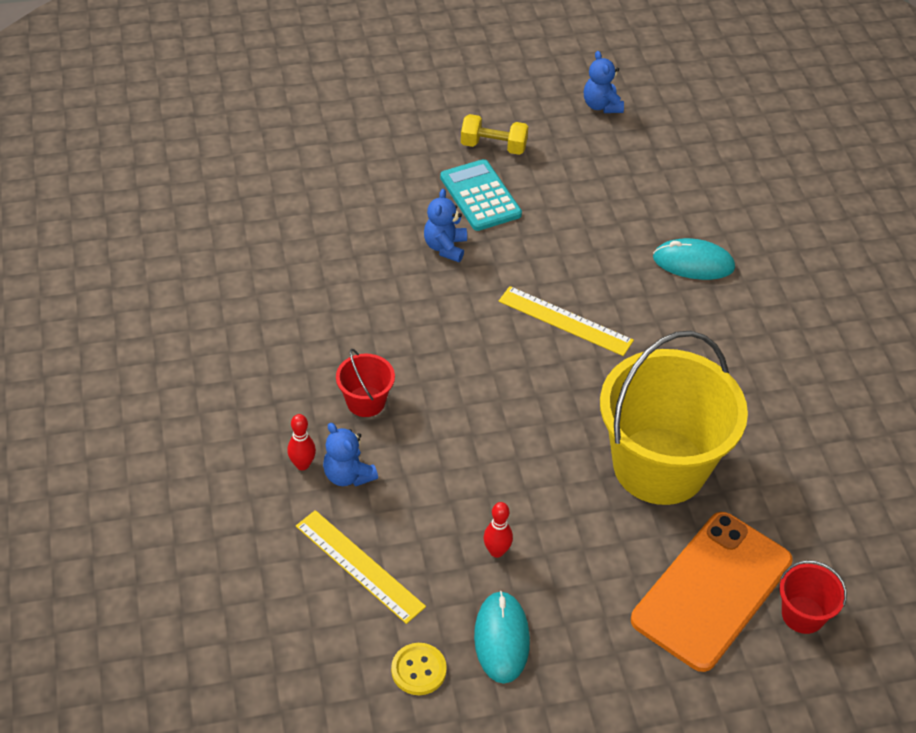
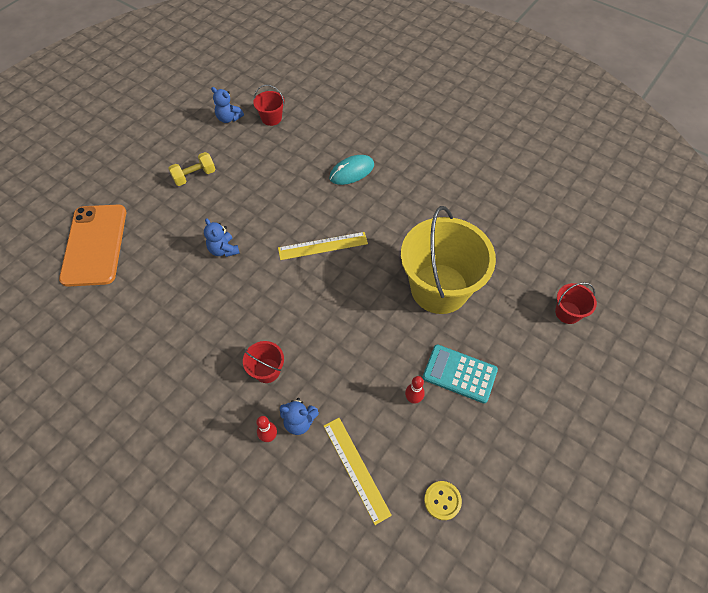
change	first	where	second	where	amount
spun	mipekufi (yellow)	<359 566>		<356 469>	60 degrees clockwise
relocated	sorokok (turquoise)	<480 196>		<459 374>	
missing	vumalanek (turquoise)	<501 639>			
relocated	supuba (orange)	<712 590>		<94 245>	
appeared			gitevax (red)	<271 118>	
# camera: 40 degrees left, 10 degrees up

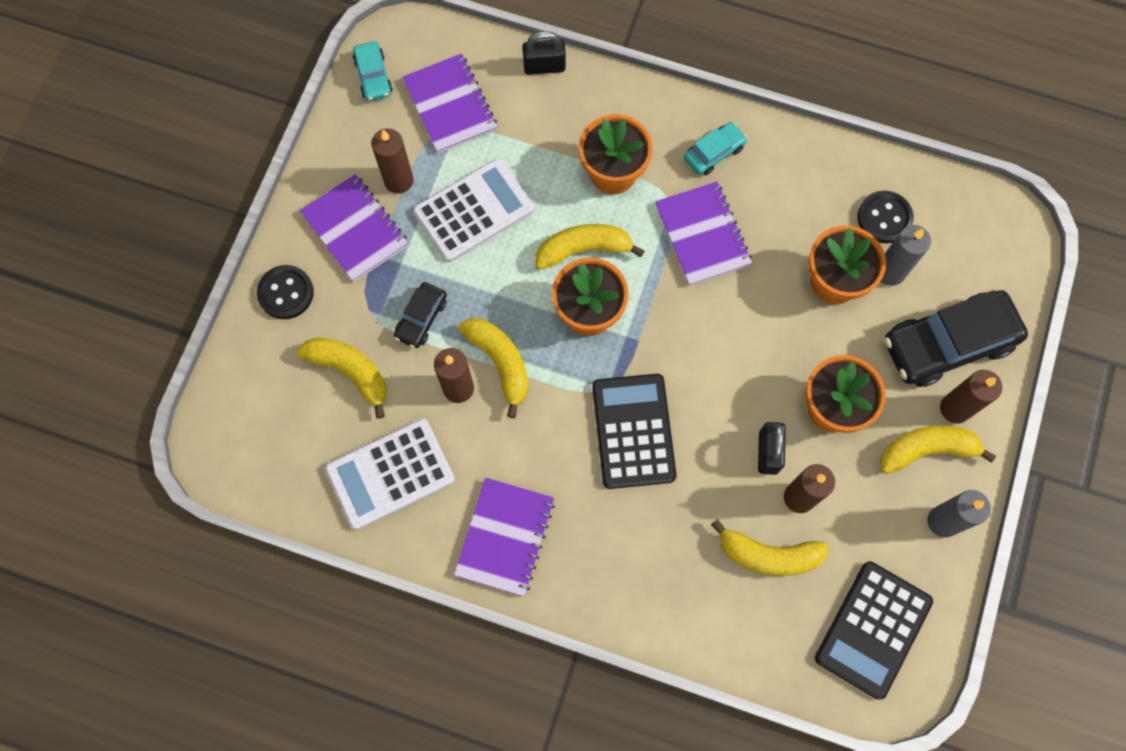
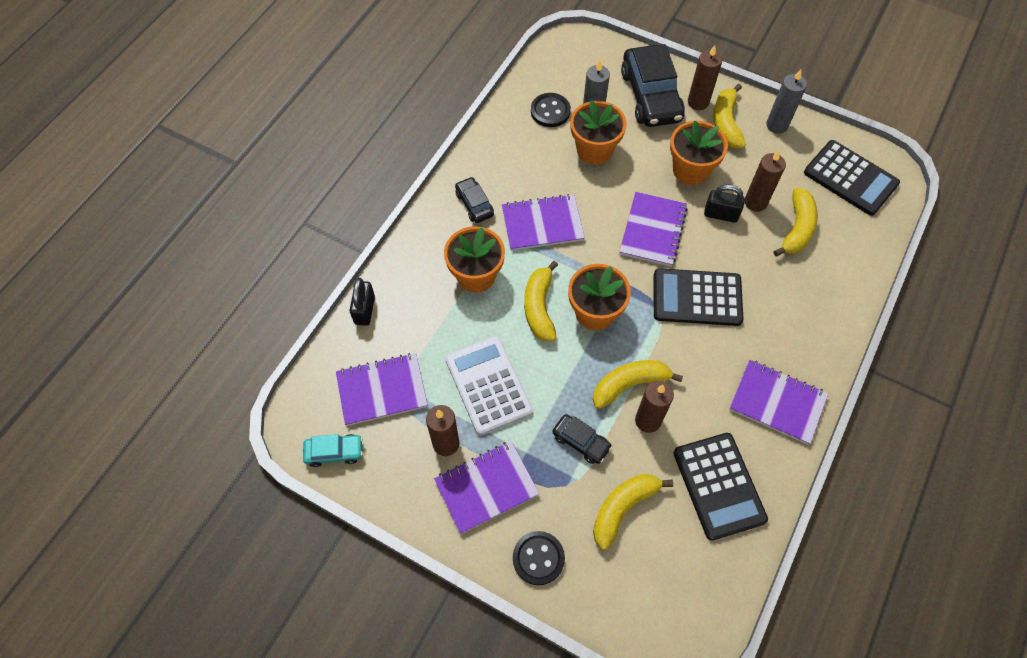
change	first	where	second	where	amount
colour	sorokok (white)	<390 474>	sorokok (black)	<719 486>	
colour	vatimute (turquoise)	<714 153>	vatimute (black)	<474 204>	
appeared			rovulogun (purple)	<653 230>	
# camera: 80 degrees left, 10 degrees down

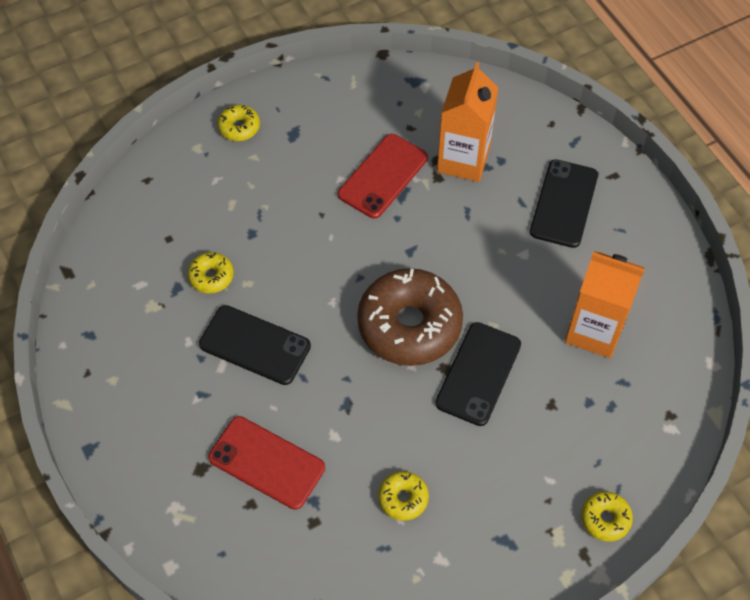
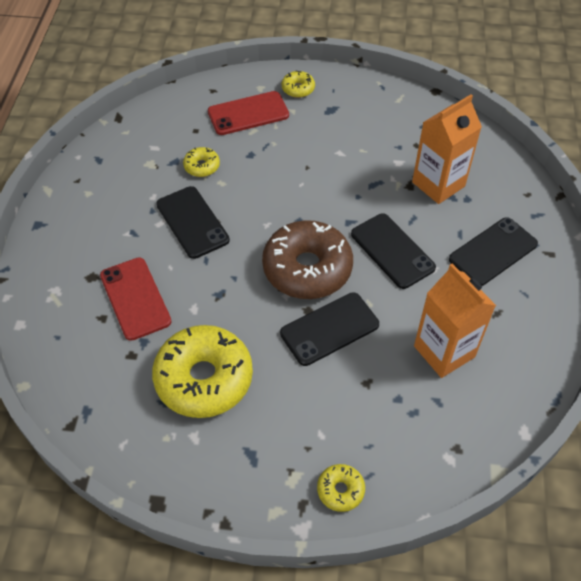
change	first	where	second	where	amount
relocated	supuba (red)	<383 176>		<248 113>	
size	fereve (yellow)	<403 498>		<204 378>	x2.24
appeared			supuba (black)	<392 251>	
# camera: 35 degrees right, 5 degrees down

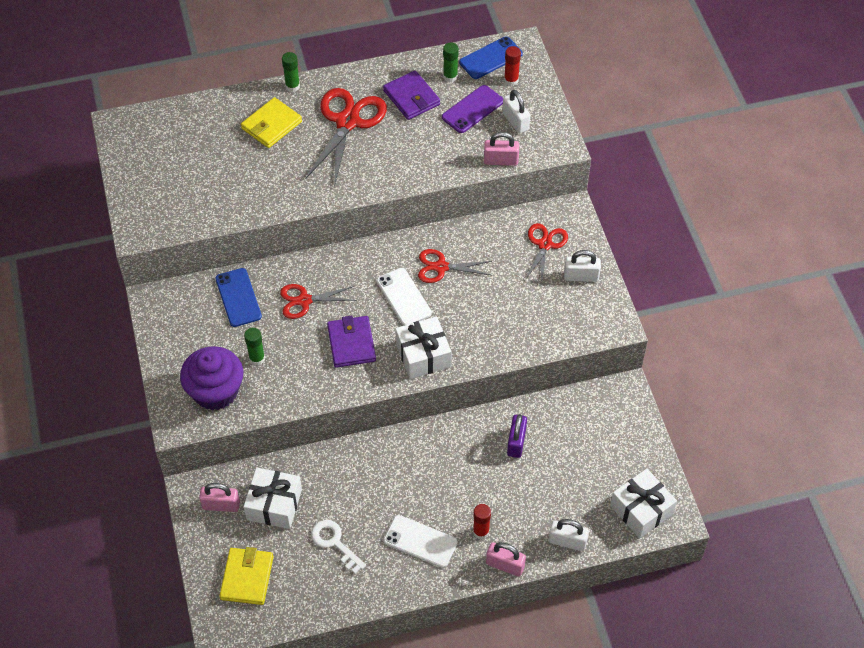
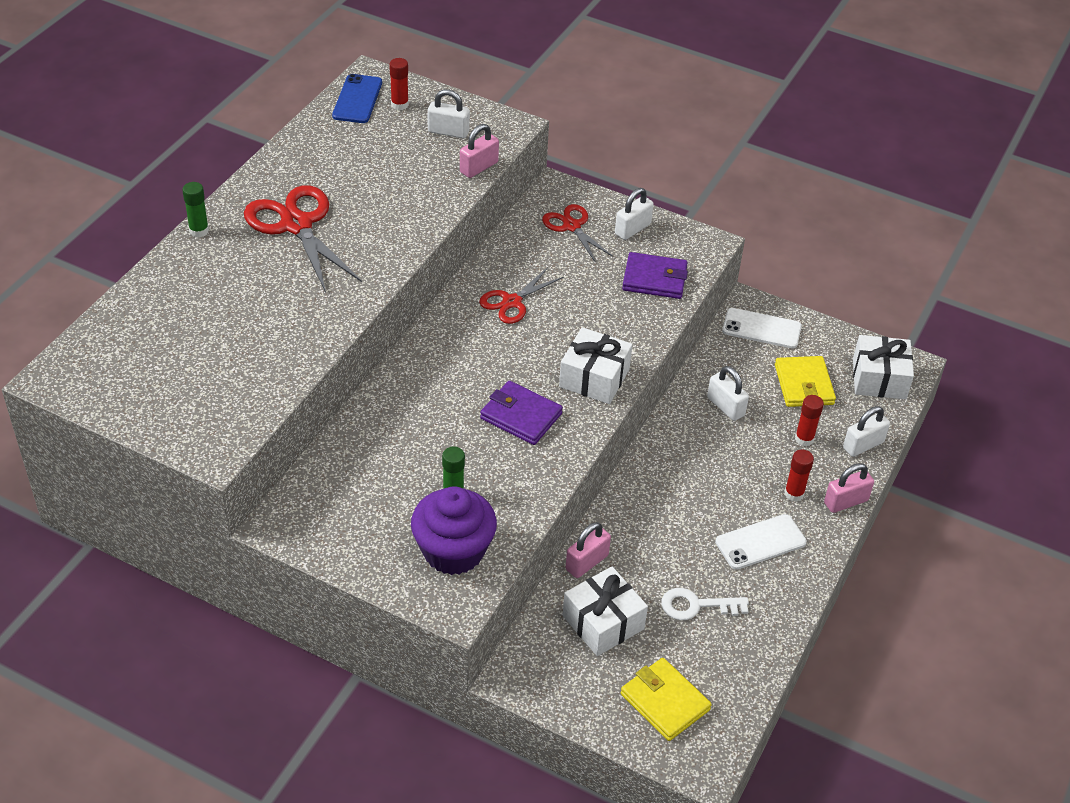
change	first	where	second	where	amount
relocated	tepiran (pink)	<221 505>		<587 562>	
missing	supuba (blue)	<238 297>			
relocated	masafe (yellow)	<271 125>		<804 385>	
missing	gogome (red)	<304 300>			
relocated	supuba (white)	<404 297>		<761 329>	
relocated	masafe (purple)	<411 98>		<654 279>	
missing	supuba (purple)	<472 109>			
missing	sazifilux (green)	<450 77>			
colour	tepiran (purple)	<516 442>	tepiran (white)	<725 406>	
appeared			sazifilux (red)	<804 439>	
# camera: 50 degrees left, 10 degrees down

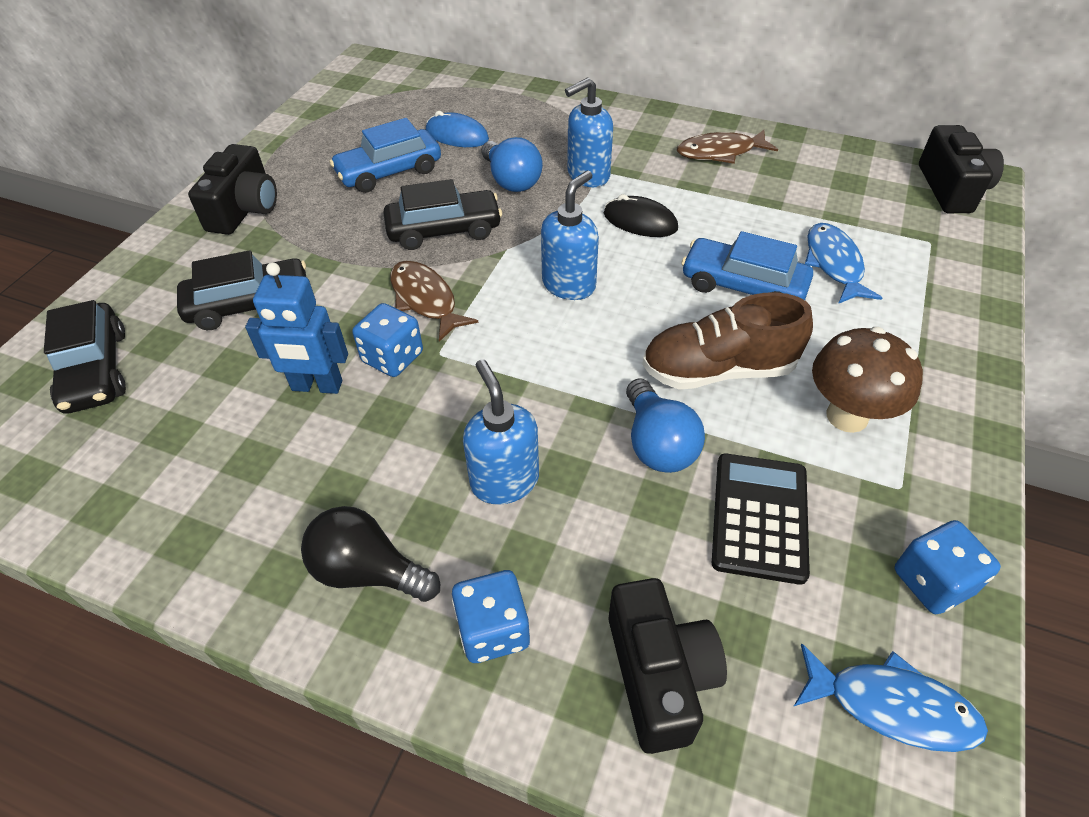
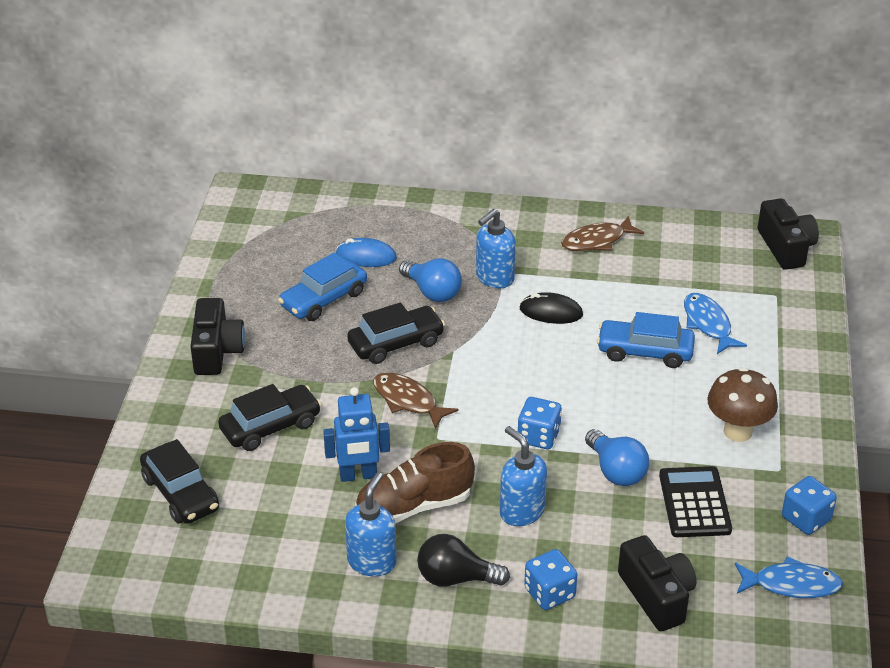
change	first	where	second	where	amount
relocated	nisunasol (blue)	<392 357>		<538 436>	
relocated	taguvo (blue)	<569 285>		<372 561>	
relocated	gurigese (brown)	<718 370>		<414 506>	
# camera: 15 degrees left, 10 degrees down

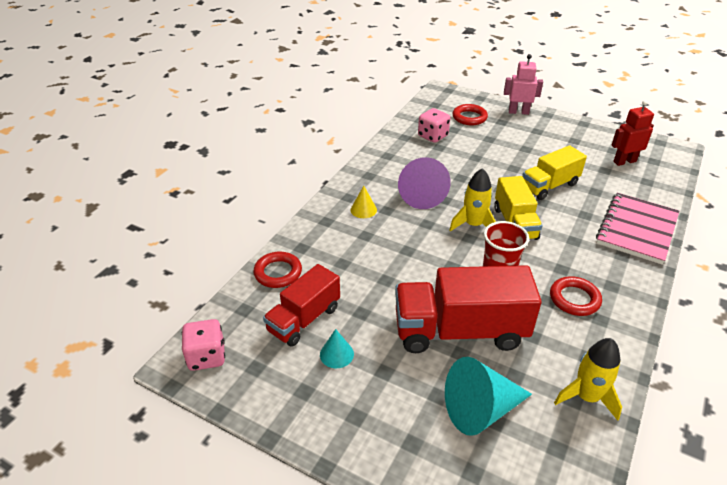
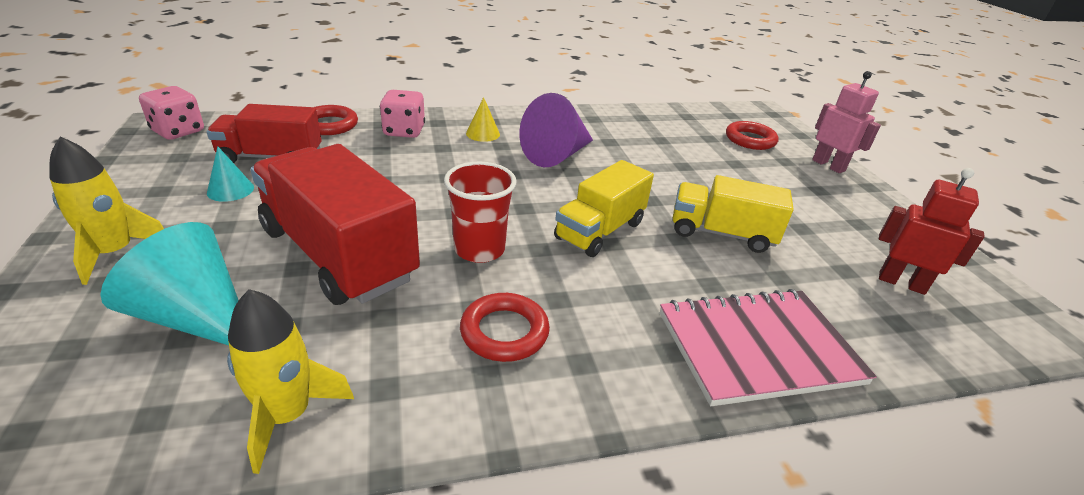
change	first	where	second	where	amount
relocated	nisunasol (pink)	<432 136>		<404 131>	
relocated	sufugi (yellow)	<473 225>		<115 253>	
# camera: 45 degrees right, 5 degrees down

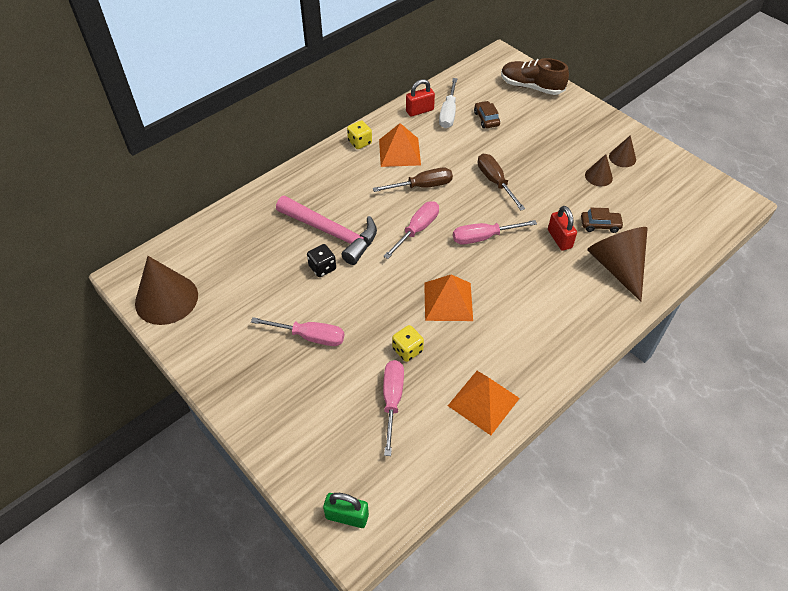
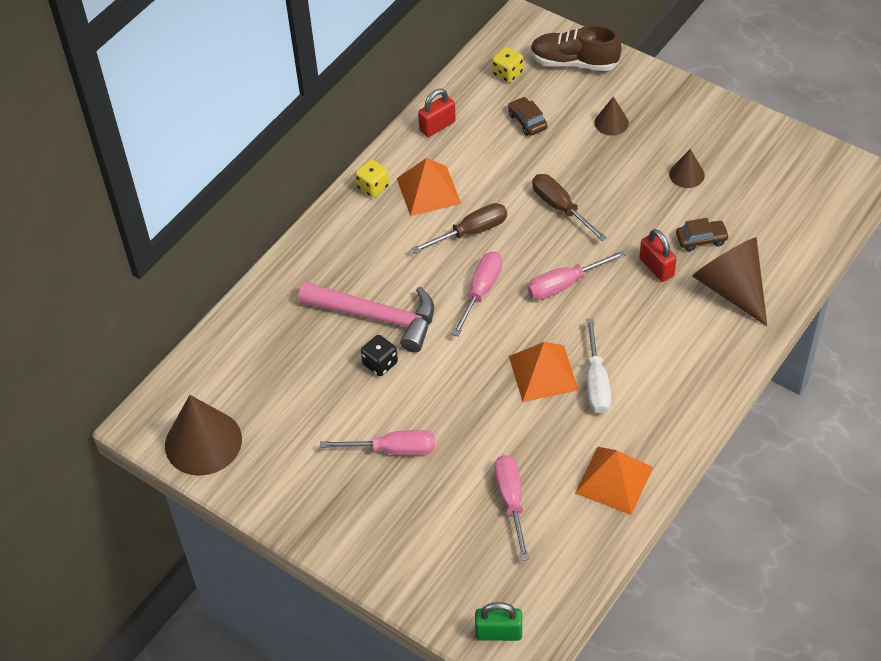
change	first	where	second	where	amount
relocated	nisunasol (yellow)	<407 350>		<507 73>	
relocated	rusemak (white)	<448 113>		<596 382>	
relocated	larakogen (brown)	<622 158>		<611 122>	
# camera: 10 degrees left, 0 degrees up

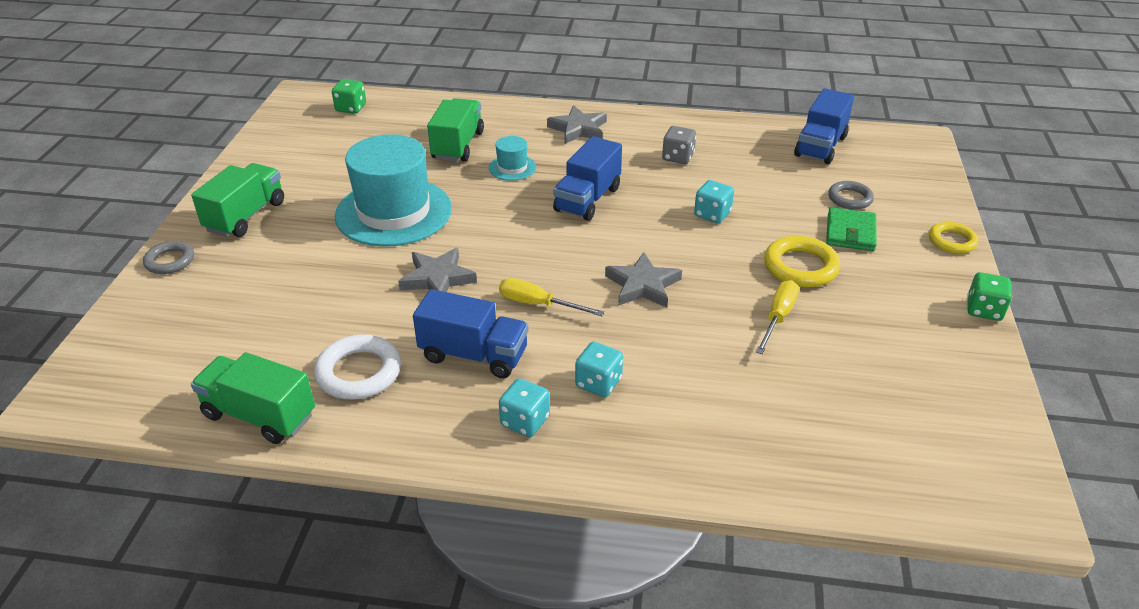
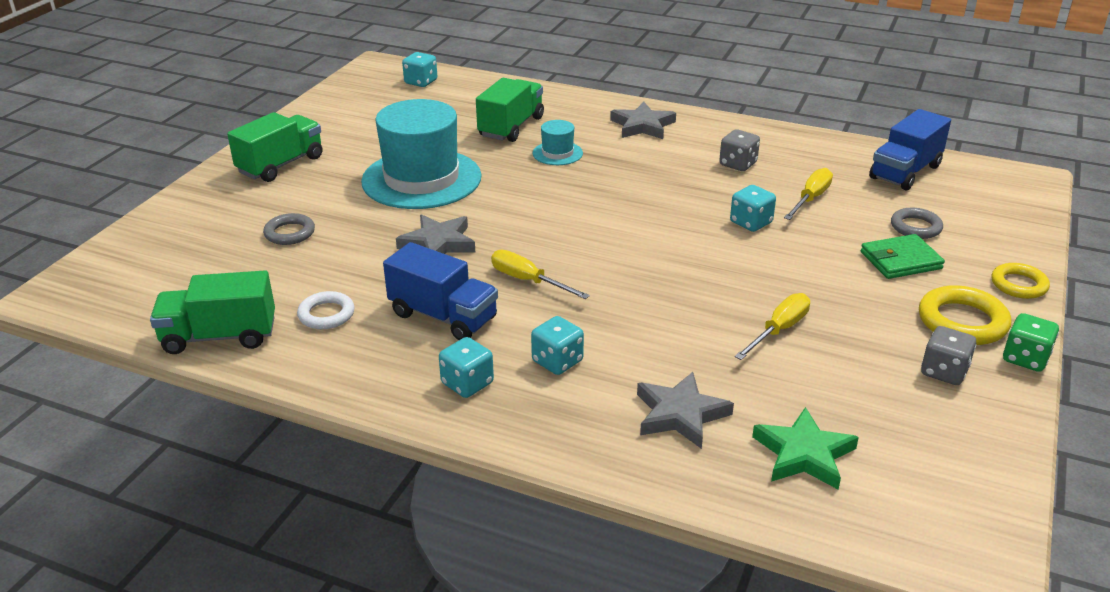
change	first	where	second	where	amount
relocated	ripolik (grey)	<170 261>		<289 233>	
spun	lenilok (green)	<259 415>		<219 336>	45 degrees counterclockwise
size	ripolik (white)	<359 372>		<326 314>	x0.65
colour	nisunasol (green)	<351 108>	nisunasol (turquoise)	<421 82>	
missing	lenilok (blue)	<587 199>			
relocated	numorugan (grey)	<642 285>		<680 414>	
relocated	ripolik (yellow)	<800 267>		<962 322>	
spun	masafe (green)	<850 233>		<900 260>	45 degrees clockwise
appeared			numorugan (green)	<803 454>	
appeared			rusemak (yellow)	<811 199>	
appeared			nisunasol (grey)	<944 372>	
# camera: 15 degrees right, 5 degrees down

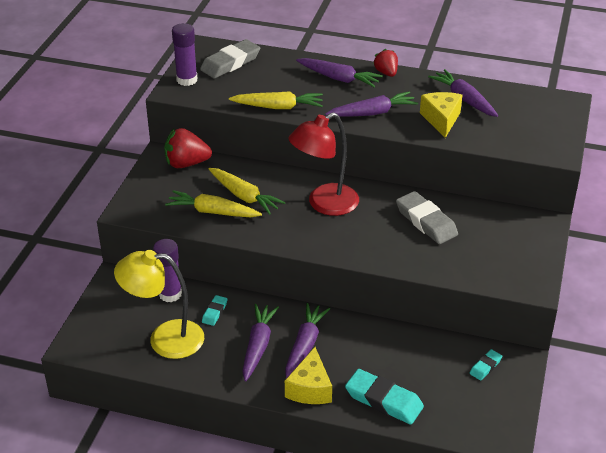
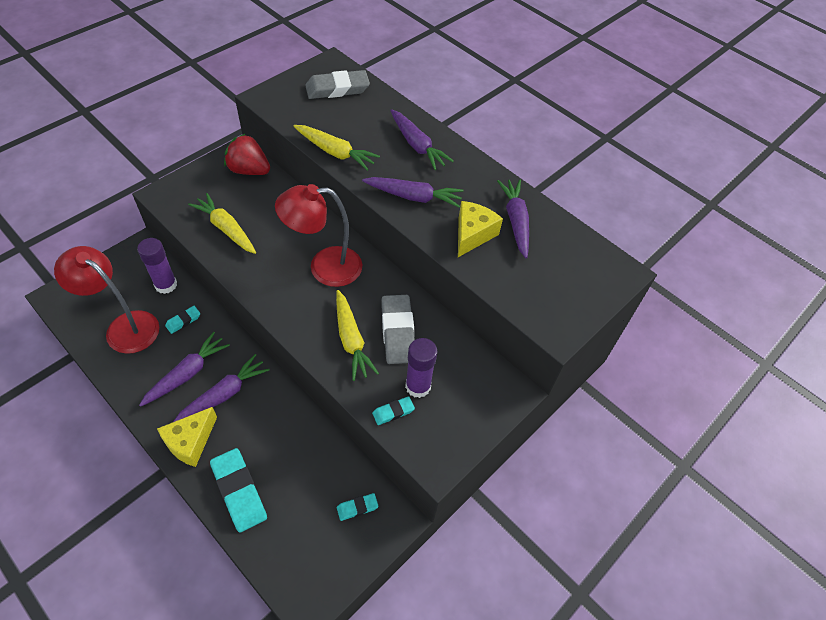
change	first	where	second	where	amount
colour	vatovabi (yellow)	<165 339>	vatovabi (red)	<124 326>	
relocated	sazifilux (purple)	<187 80>		<418 386>	
relocated	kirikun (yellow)	<244 196>		<351 339>	
missing	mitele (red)	<386 73>			
appeared			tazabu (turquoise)	<393 412>	
# camera: 25 degrees right, 15 degrees up

